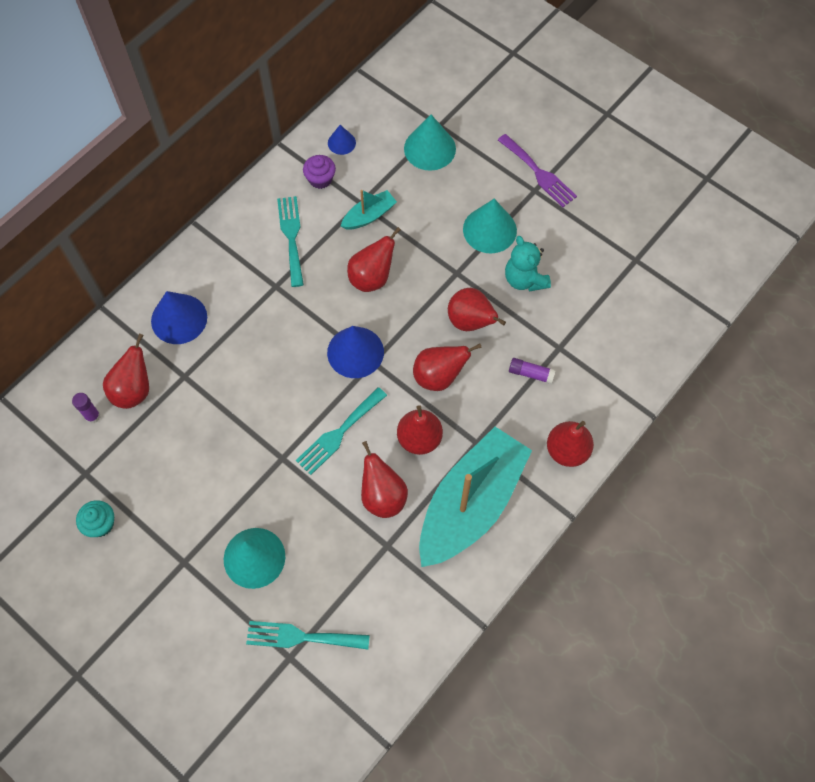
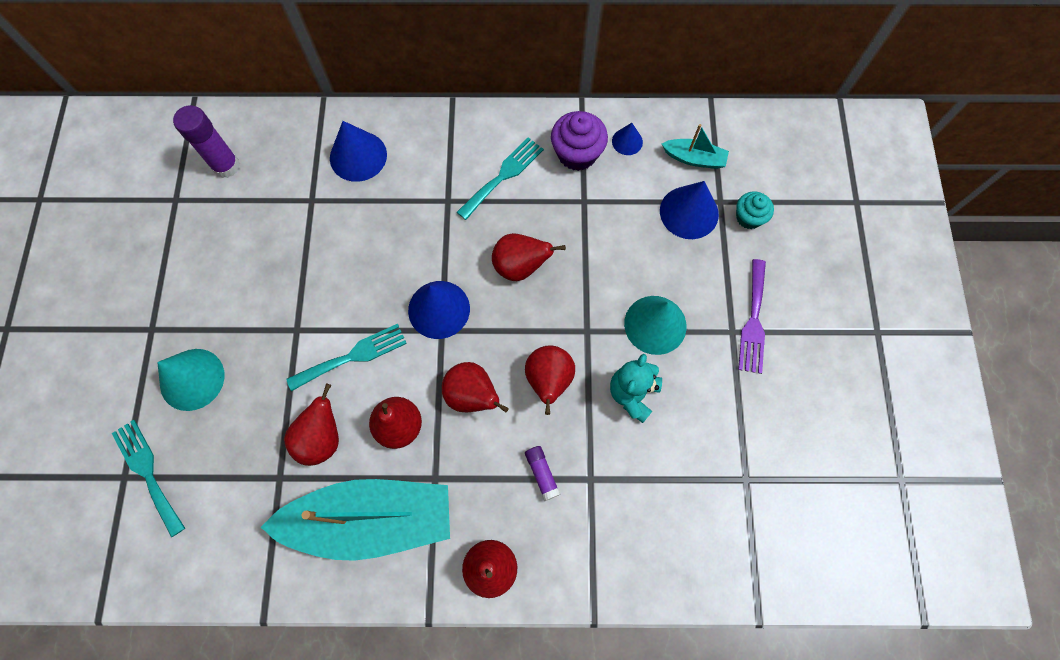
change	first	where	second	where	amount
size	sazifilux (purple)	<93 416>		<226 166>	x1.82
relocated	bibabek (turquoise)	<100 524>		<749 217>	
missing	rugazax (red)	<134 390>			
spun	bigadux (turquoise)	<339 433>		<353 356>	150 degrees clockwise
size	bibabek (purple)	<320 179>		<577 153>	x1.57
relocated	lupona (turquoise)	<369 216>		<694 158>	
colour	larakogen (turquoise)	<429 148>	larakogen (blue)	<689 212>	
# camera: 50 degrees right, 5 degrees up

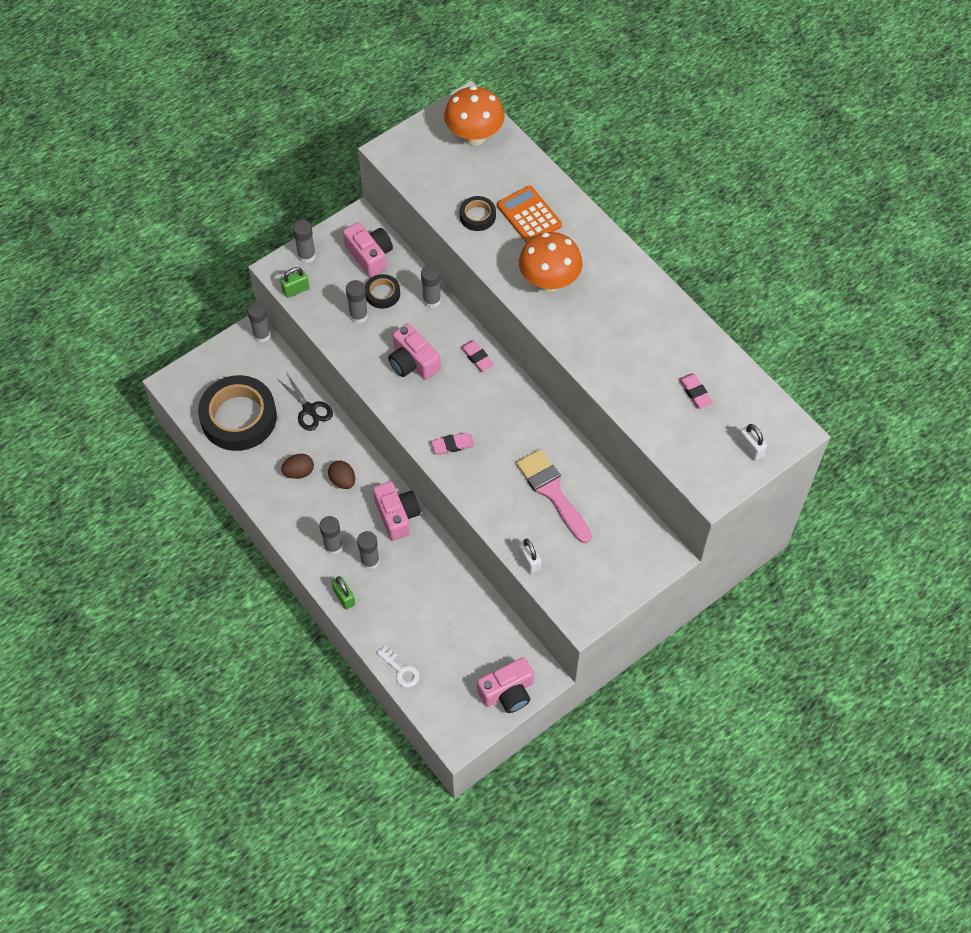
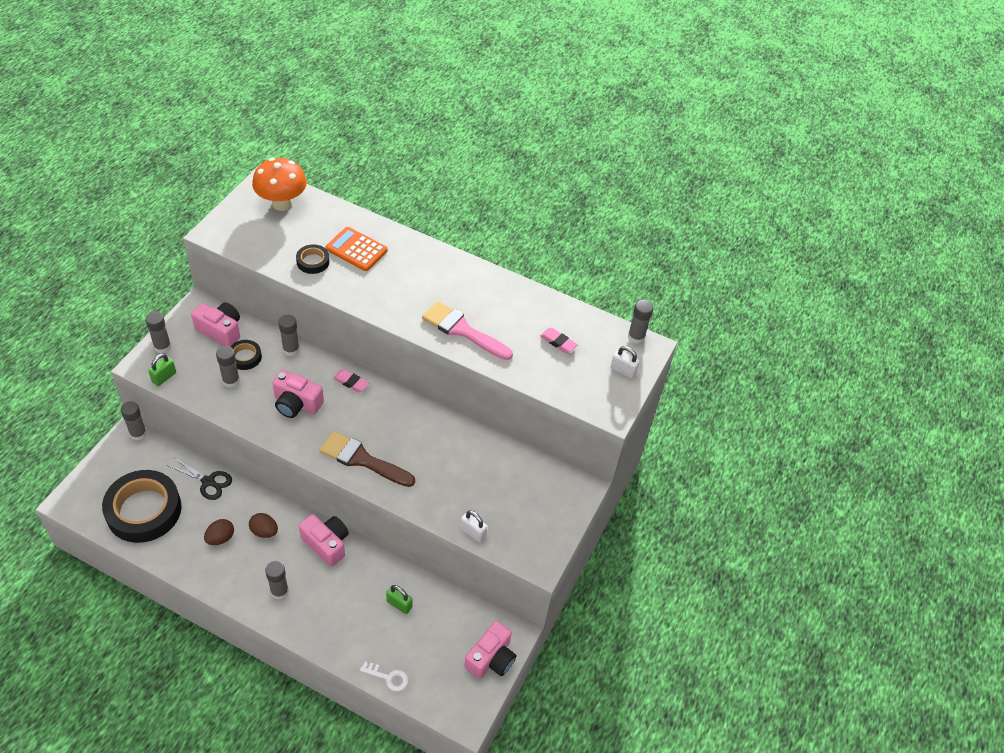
change	first	where	second	where	amount
relocated	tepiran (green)	<344 597>		<399 604>	
relocated	sazifilux (grey)	<370 561>		<636 337>	
exchanged	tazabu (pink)	<453 445>	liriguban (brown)	<362 459>	
relocated	liriguban (pink)	<552 492>		<462 330>	
missing	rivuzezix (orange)	<549 282>			
# camera: 30 degrees left, 10 degrees down

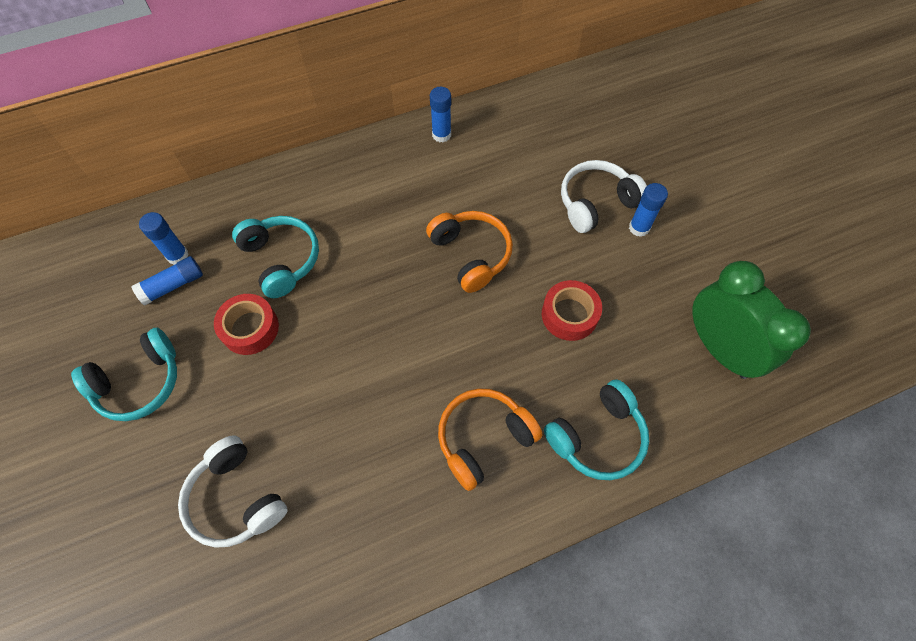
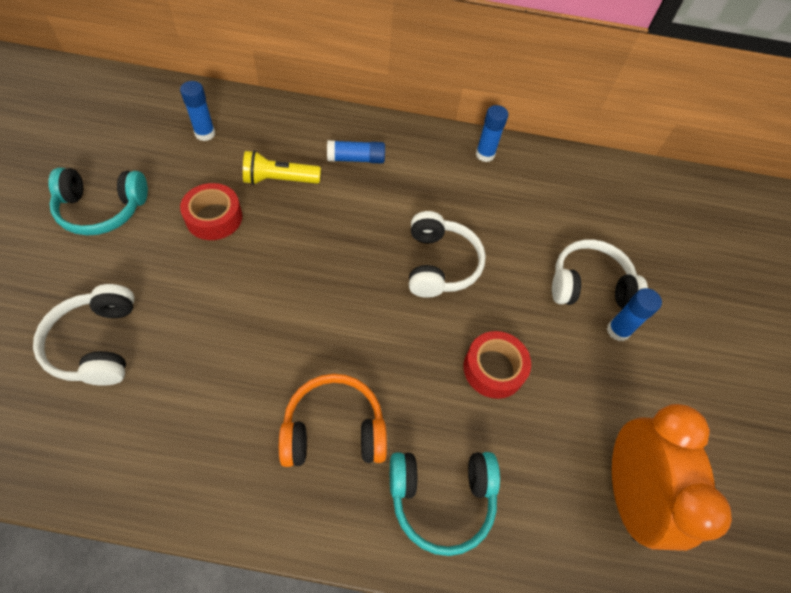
change	first	where	second	where	amount
relocated	sazifilux (blue)	<173 285>		<356 159>	
exchanged	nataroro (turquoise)	<281 260>	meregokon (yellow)	<279 180>	
colour	nataroro (orange)	<471 254>	nataroro (white)	<440 264>	
colour	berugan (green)	<719 348>	berugan (orange)	<627 494>	
# camera: 25 degrees right, 5 degrees down

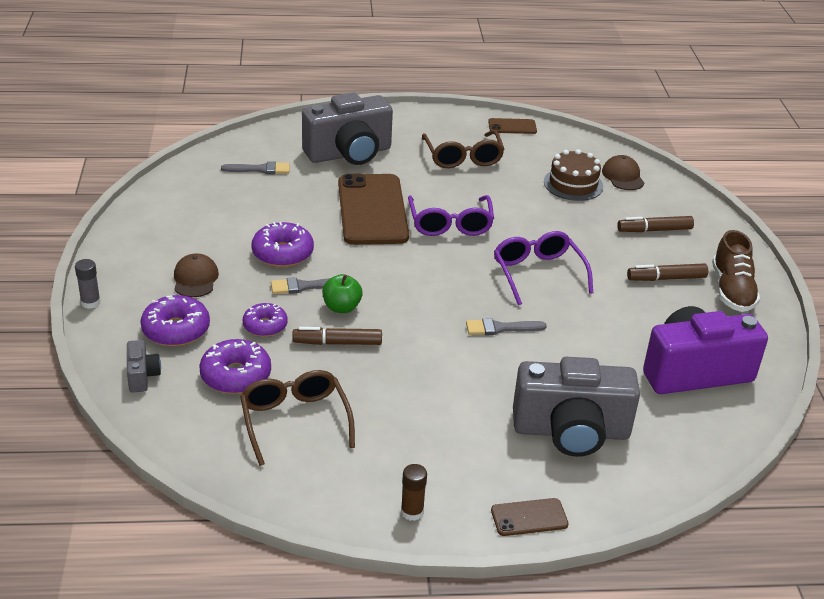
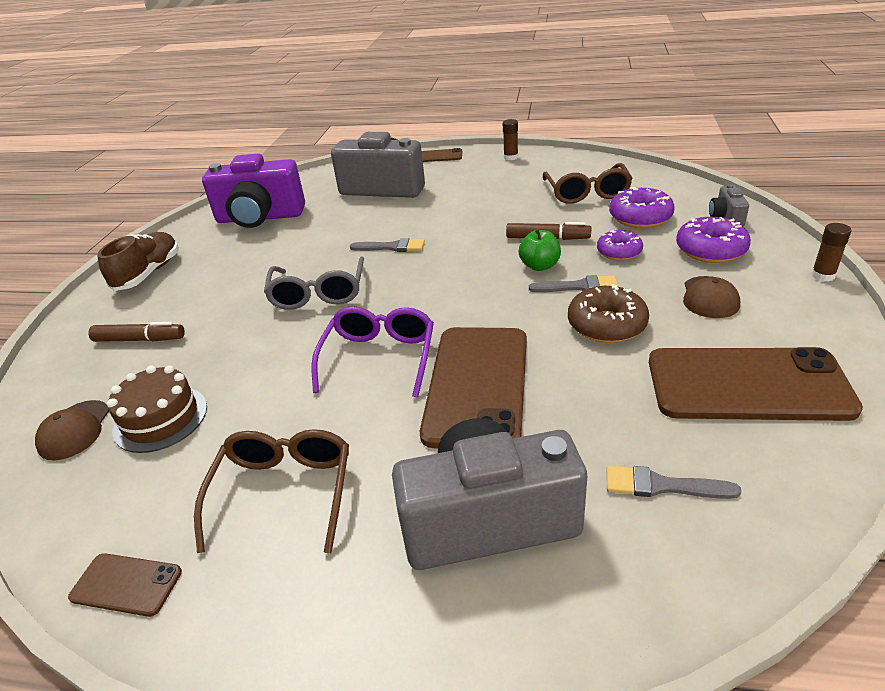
change	first	where	second	where	amount
colour	sazifilux (grey)	<90 302>	sazifilux (brown)	<823 275>	
colour	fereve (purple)	<282 253>	fereve (brown)	<606 325>	
colour	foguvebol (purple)	<538 274>	foguvebol (grey)	<318 293>	
missing	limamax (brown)	<666 278>			
appeared			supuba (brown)	<747 384>	
# camera: 160 degrees left, 0 degrees up

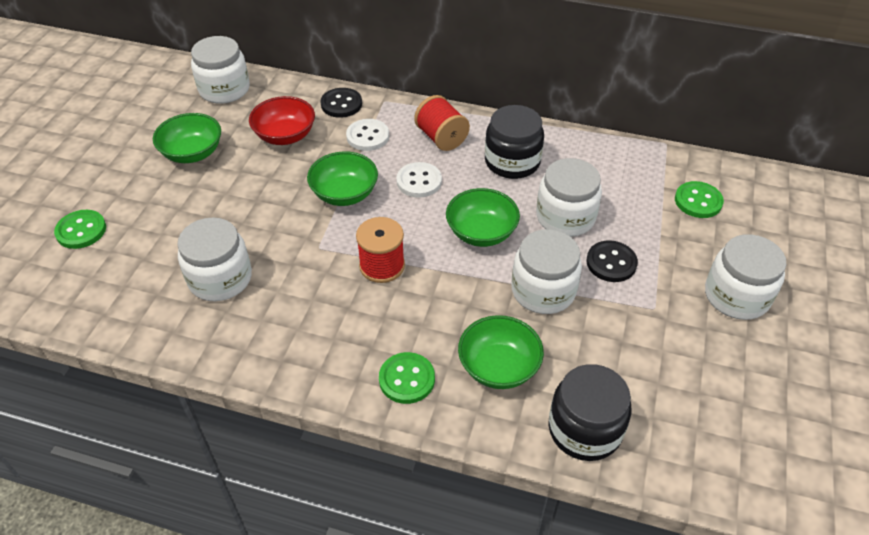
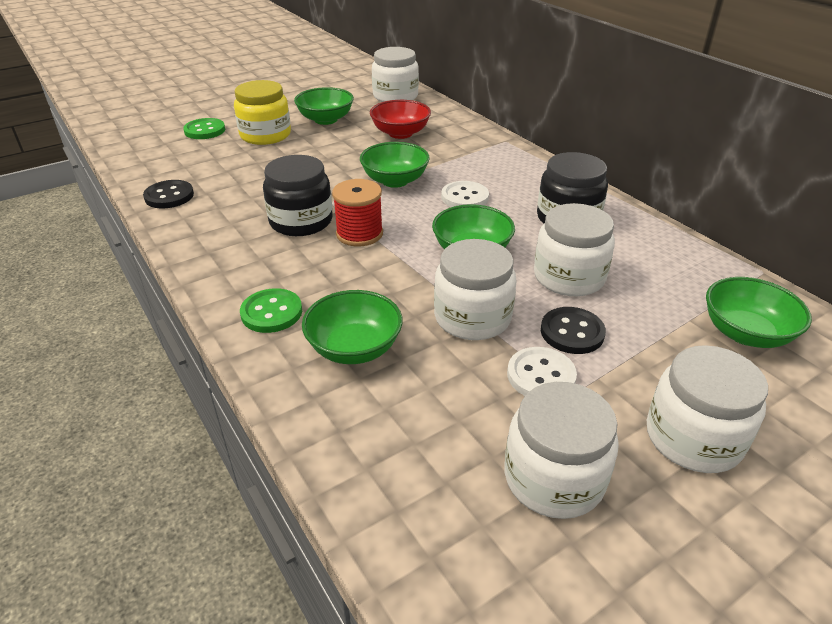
change	first	where	second	where	amount
relocated	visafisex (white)	<220 278>		<553 478>	
relocated	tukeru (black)	<341 104>		<169 196>	
relocated	tukeru (white)	<368 136>		<541 376>	
missing	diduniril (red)	<441 138>			
relocated	visafisex (black)	<584 429>		<301 221>	
exchanged	tukeru (green)	<698 201>	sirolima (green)	<745 333>	
appeared			visafisex (yellow)	<265 135>	
# camera: 40 degrees right, 10 degrees down

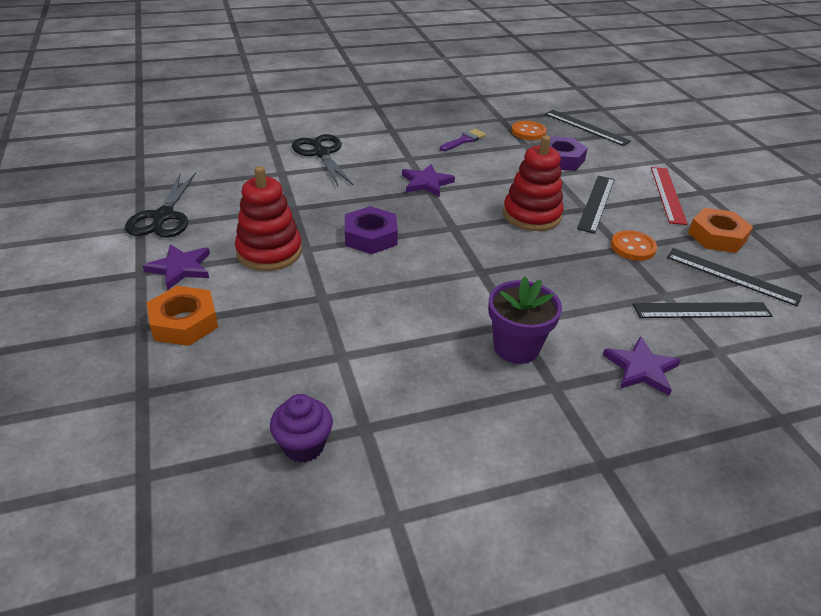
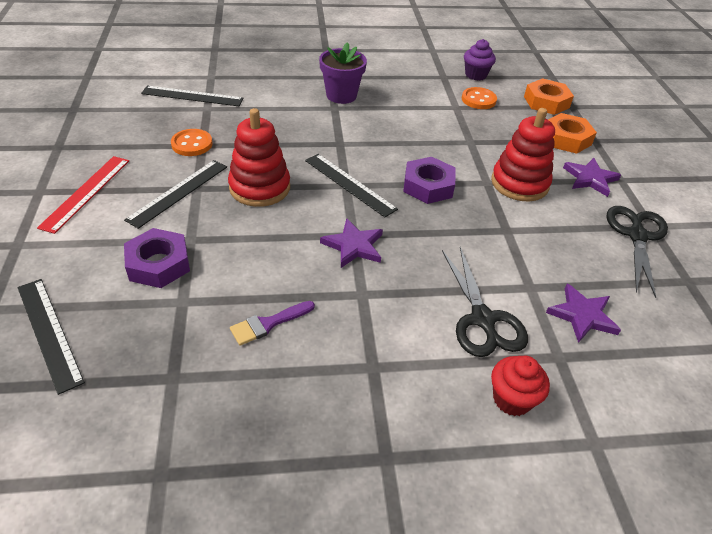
change	first	where	second	where	amount
relocated	tukeru (orange)	<528 132>		<478 100>	
relocated	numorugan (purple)	<641 369>		<582 315>	
relocated	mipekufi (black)	<732 276>		<349 184>	
relocated	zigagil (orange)	<717 236>		<546 102>	
appeared			bibabek (red)	<512 399>	
# camera: 170 degrees left, 5 degrees up

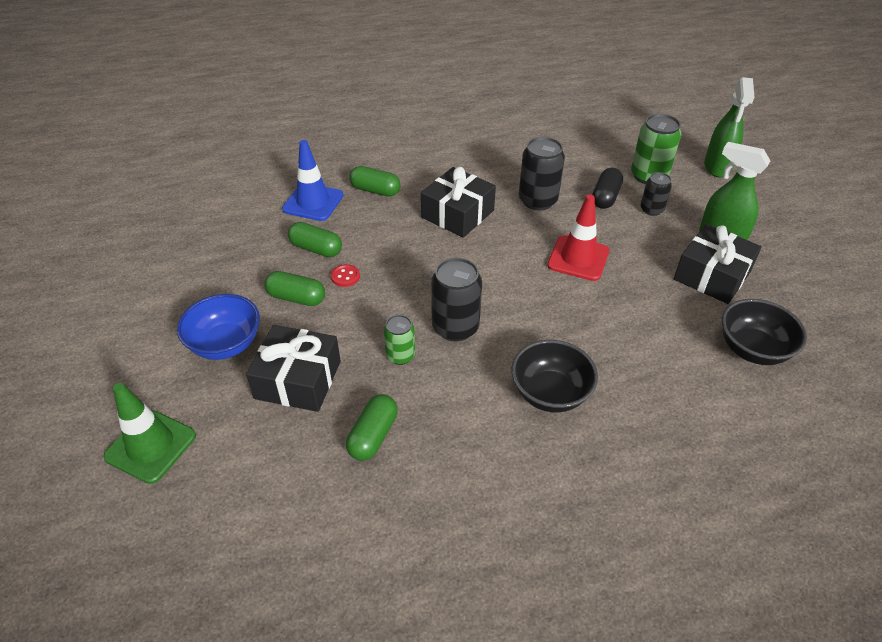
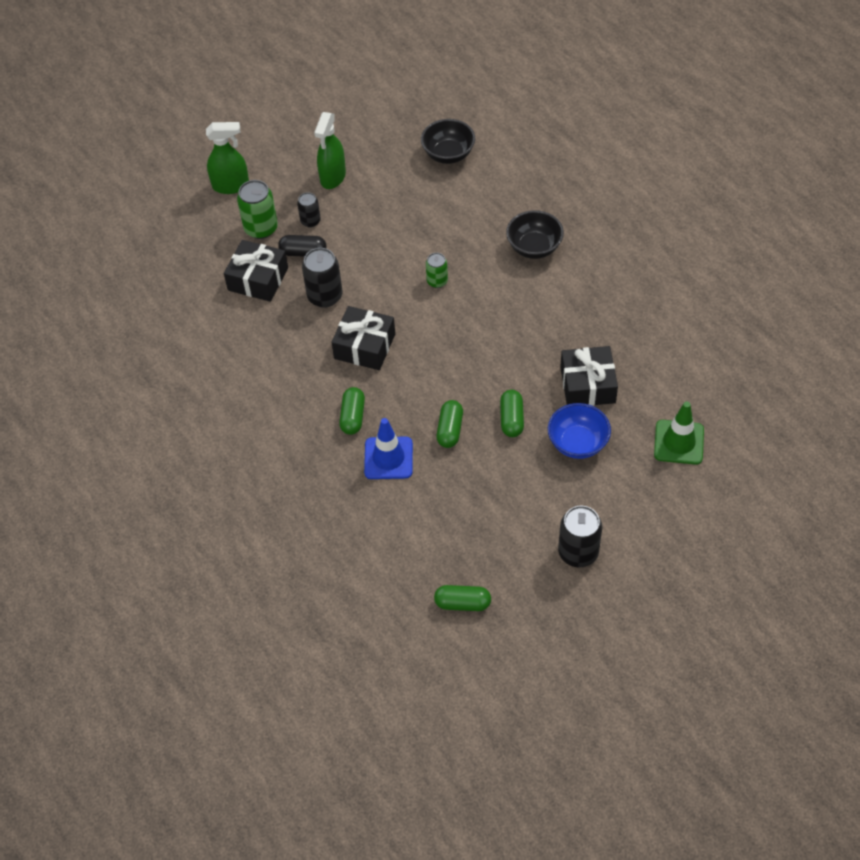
change	first	where	second	where	amount
missing	tukeru (red)	<345 276>			
relocated	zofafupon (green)	<373 435>		<462 603>	
relocated	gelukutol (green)	<400 355>		<437 281>	
relocated	gelukutol (black)	<455 327>		<578 552>	
missing	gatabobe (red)	<578 258>			
relocated	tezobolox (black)	<712 275>		<258 279>	
# camera: 105 degrees left, 10 degrees up

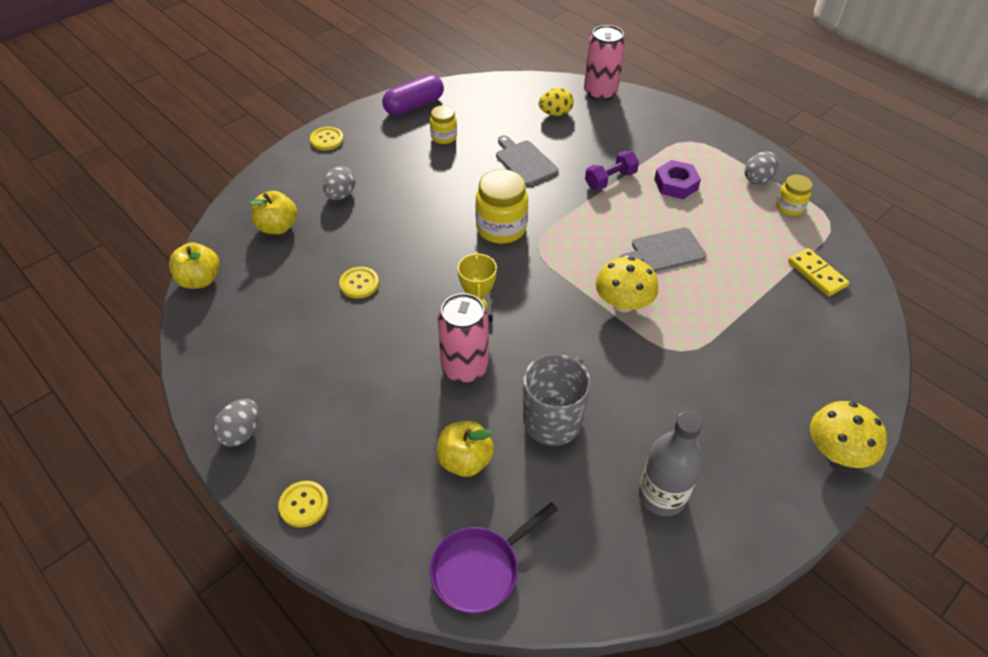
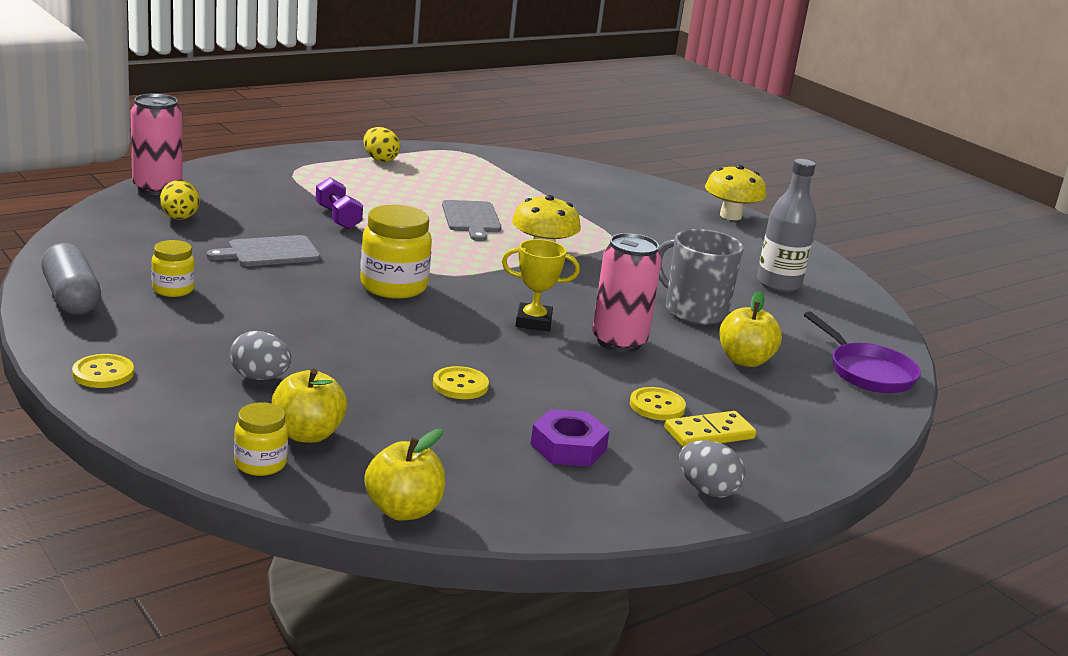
change	first	where	second	where	amount
relocated	tukeru (yellow)	<303 505>		<657 406>	
colour	zofafupon (purple)	<414 106>	zofafupon (grey)	<71 297>	
relocated	zigagil (purple)	<676 184>		<568 447>	
colour	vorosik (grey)	<757 179>	vorosik (yellow)	<380 159>	
relocated	visafisex (yellow)	<789 207>		<260 464>	
relocated	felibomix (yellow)	<817 274>		<709 433>	
# camera: 85 degrees left, 25 degrees down

